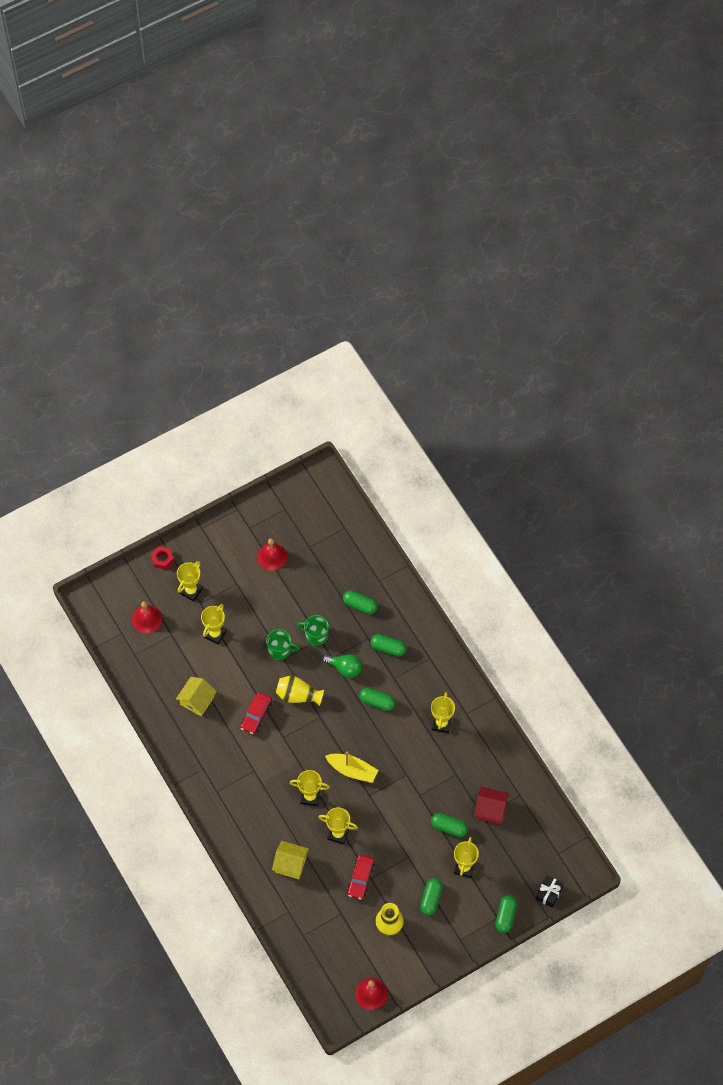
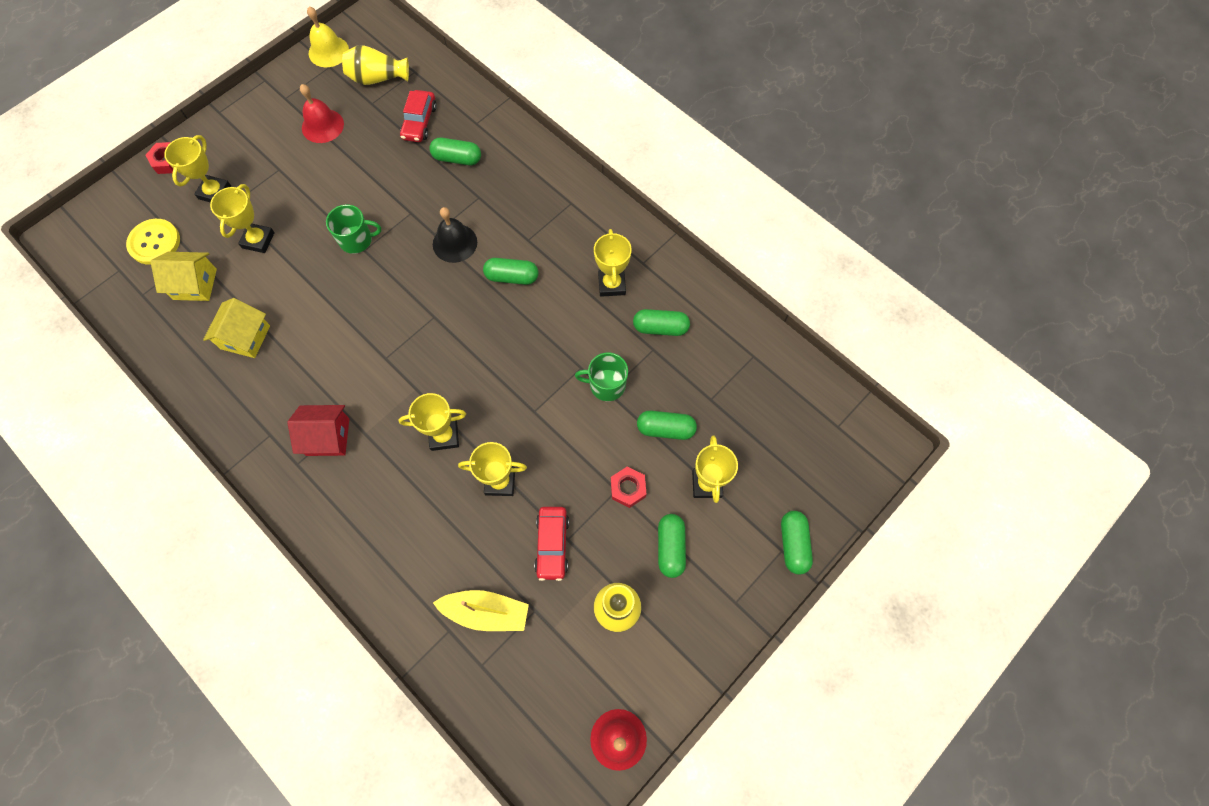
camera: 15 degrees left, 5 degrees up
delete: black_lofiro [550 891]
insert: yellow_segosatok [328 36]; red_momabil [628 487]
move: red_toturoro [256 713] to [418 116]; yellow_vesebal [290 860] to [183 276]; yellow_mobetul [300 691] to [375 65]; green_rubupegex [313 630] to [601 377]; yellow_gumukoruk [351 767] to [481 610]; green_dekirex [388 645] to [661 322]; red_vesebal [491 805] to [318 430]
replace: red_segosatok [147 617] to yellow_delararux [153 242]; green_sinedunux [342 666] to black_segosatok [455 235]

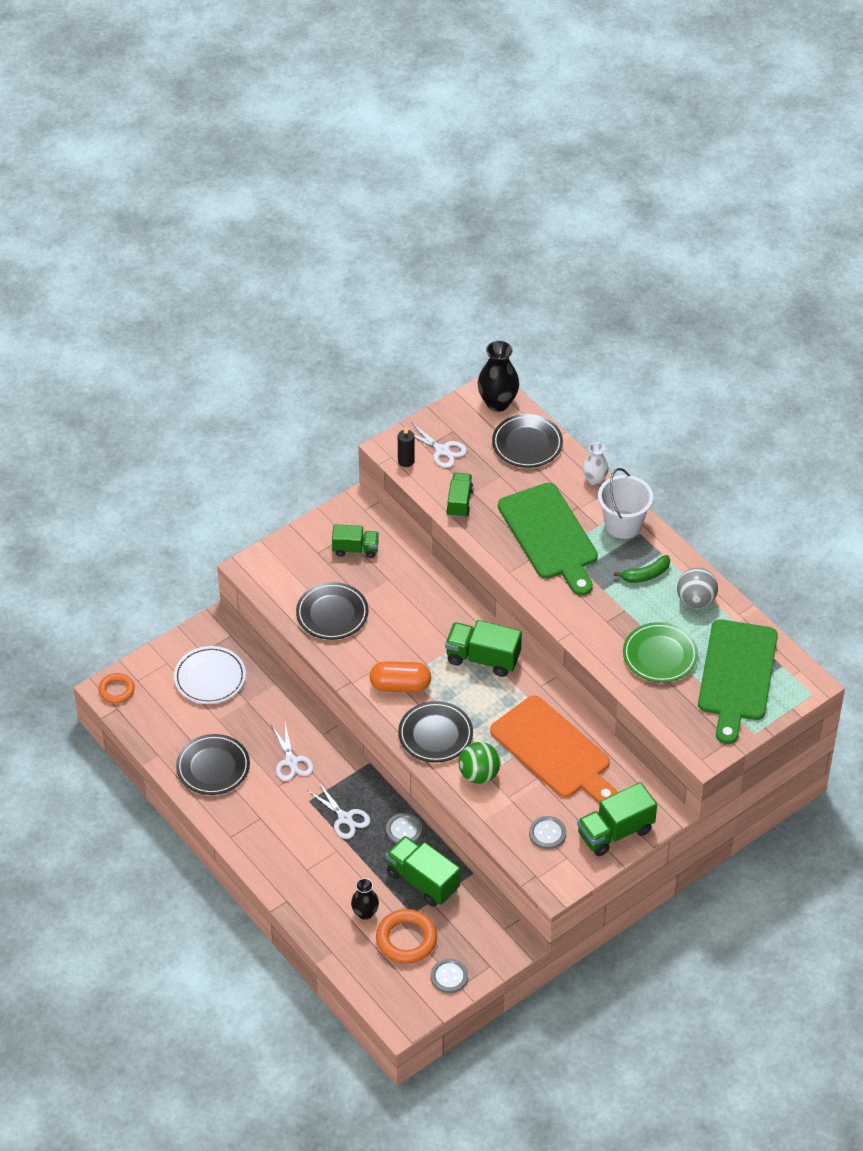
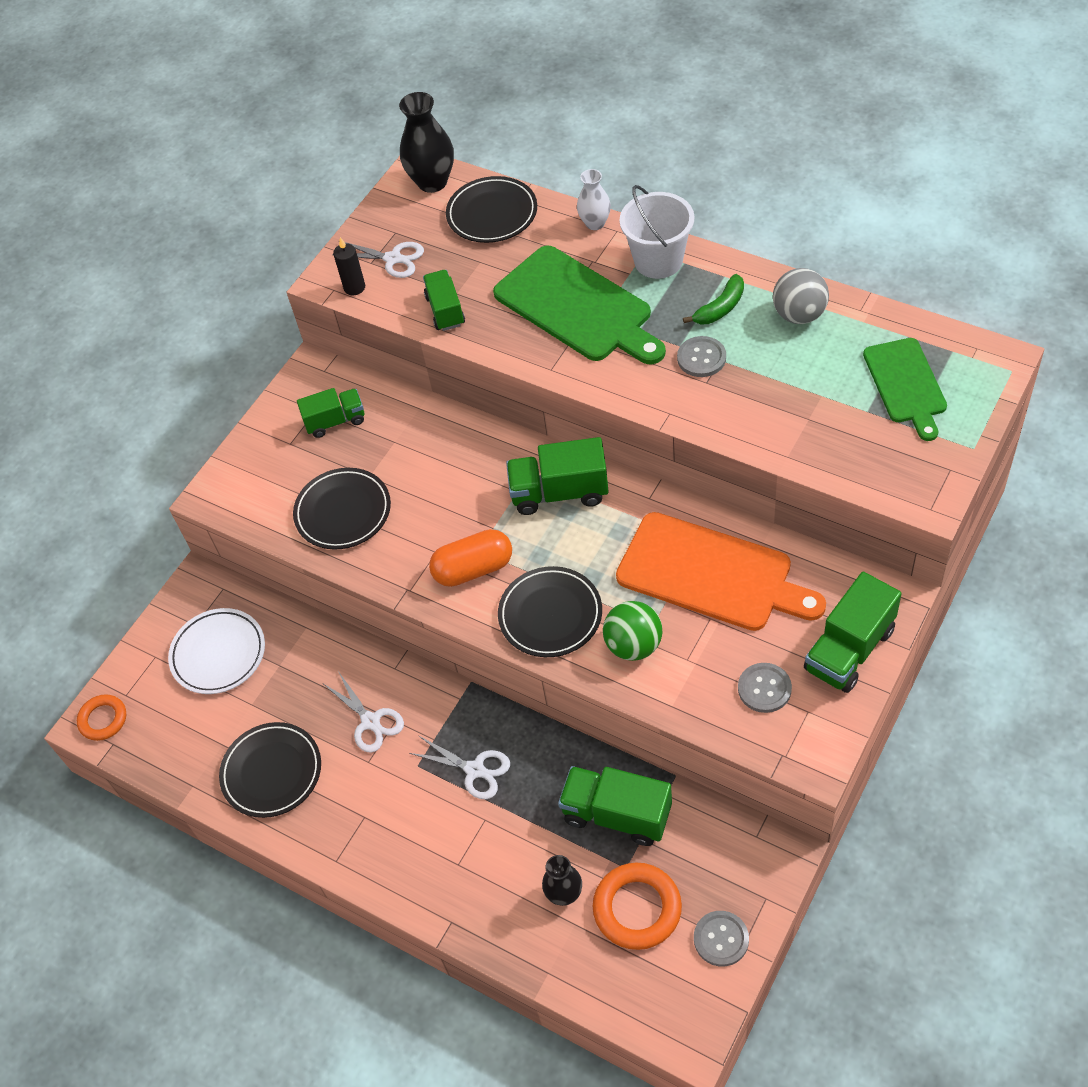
camera: 15 degrees left, 5 degrees up
delete: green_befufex [660 652]
move: grey_delararux [404 828] to [701 356]
resize: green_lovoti [738 681] = [905 389] x0.62

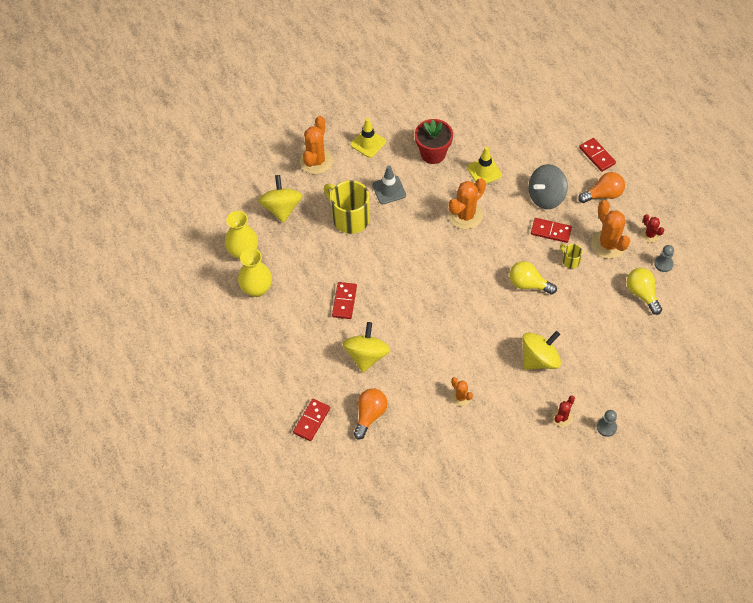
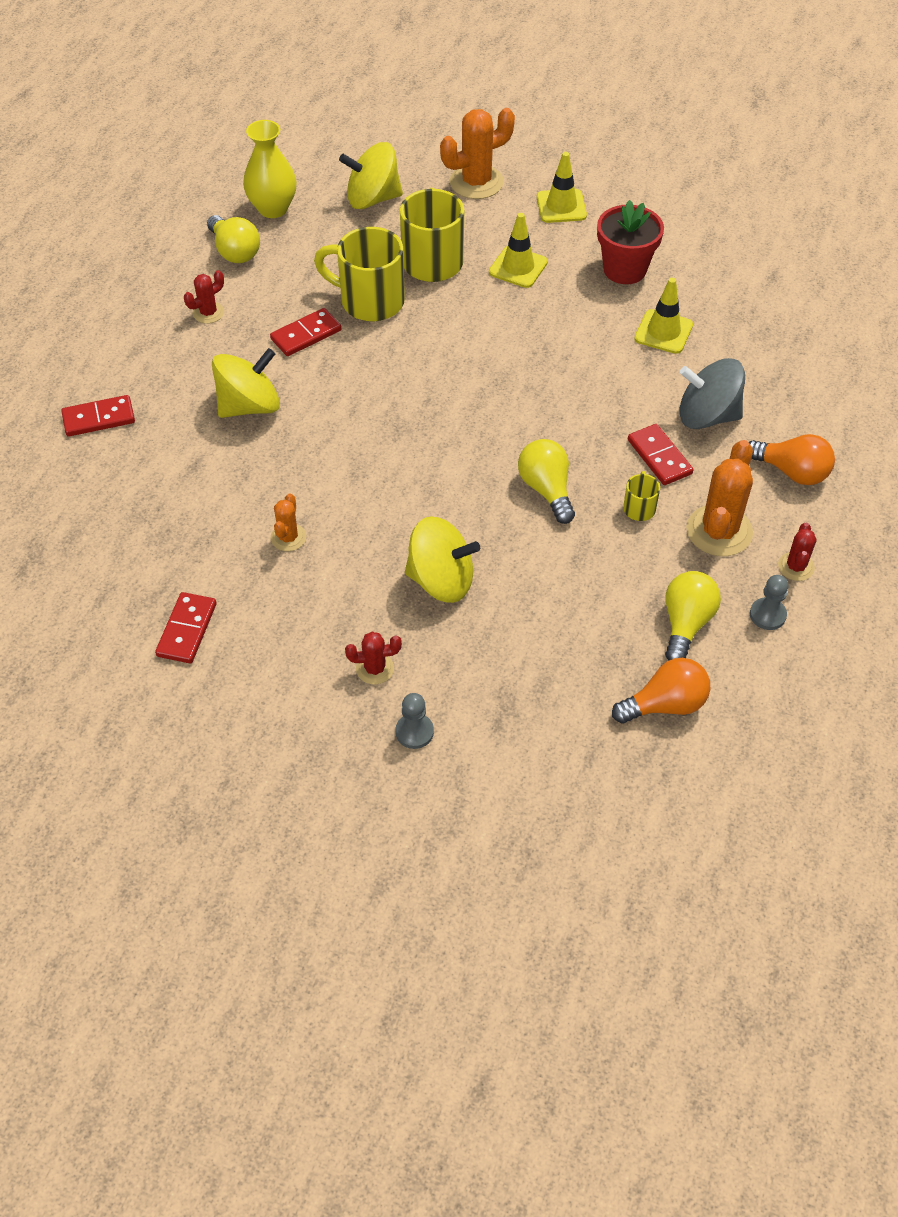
camera: 45 degrees right, 5 degrees down
delete: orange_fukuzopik [467 203]
insert: red_fukuzopik [204 297]; yellow_rubupegex [359 274]
move: orange_sinedunux [370 414] to [661 690]; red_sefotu [597 155] to [185 627]
replace: yellow_mobetul [255 272] to yellow_sinedunux [233 239]
recolor: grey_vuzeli [389 185] to yellow_vuzeli [518 250]
rotate: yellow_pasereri [280 199] = [371 175] 135 degrees counterclockwise

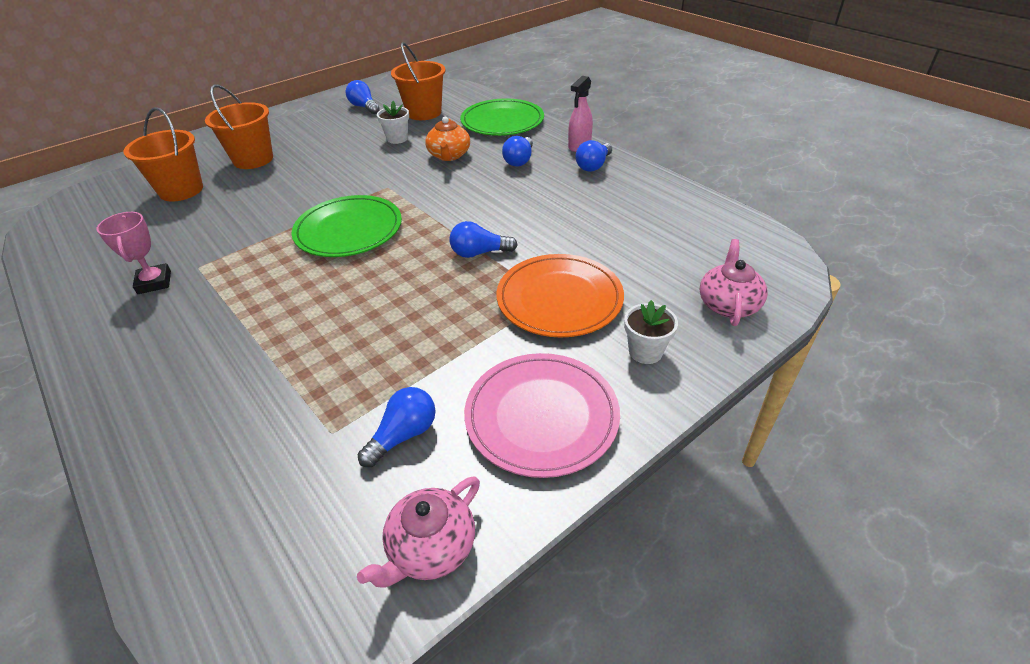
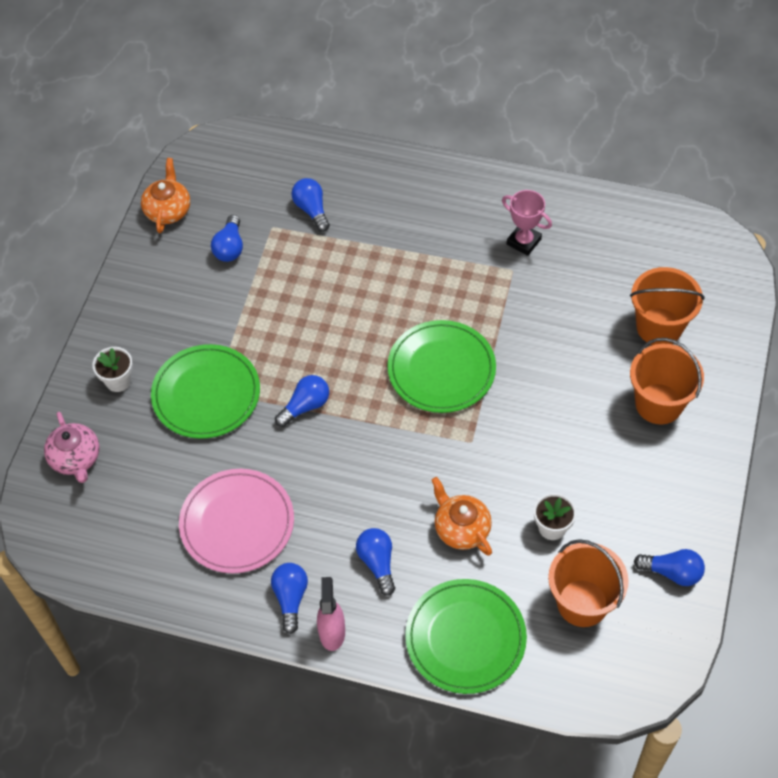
camera: 145 degrees right, 15 degrees up
insert: blue_sinedunux [310 205]
move: pink_befufex [542 415] to [236 521]
recolor: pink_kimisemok [418 531] to orange_kimisemok [165 195]; orange_befufex [560 295] to green_befufex [205 391]

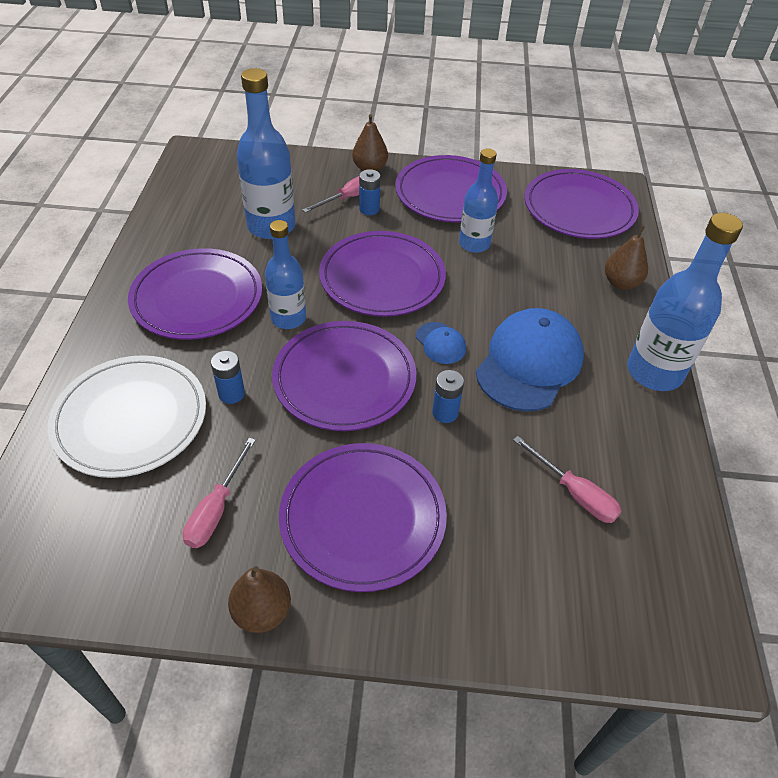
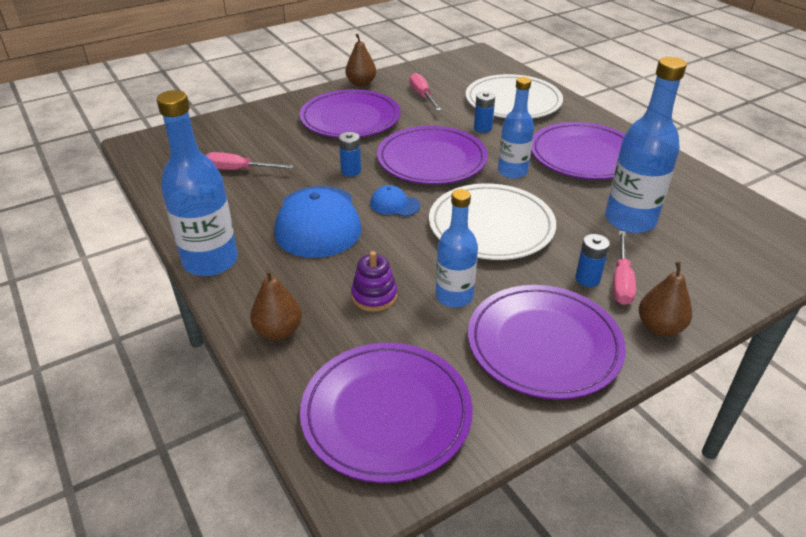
camera: 145 degrees right, 10 degrees down
insert: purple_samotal [374 281]
recolor: purple_befufex [382 274] to white_befufex [492 221]

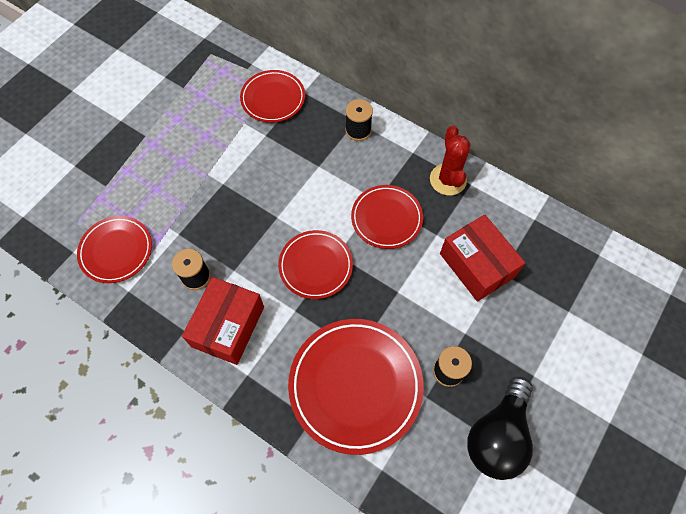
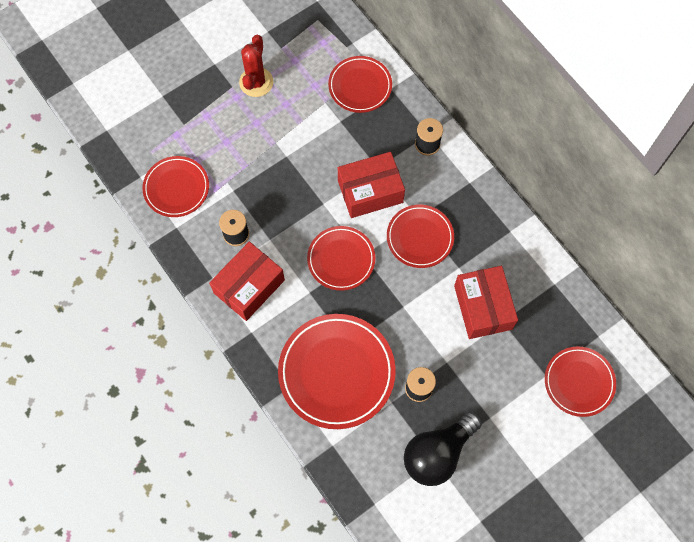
camera: 20 degrees right, 5 degrees up
insert: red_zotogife [371 185]; red_befufex [580 381]
move: red_fukuzopik [450 160] to [256 66]

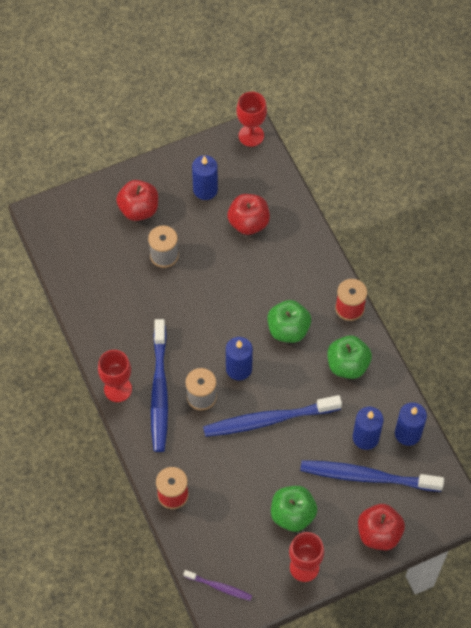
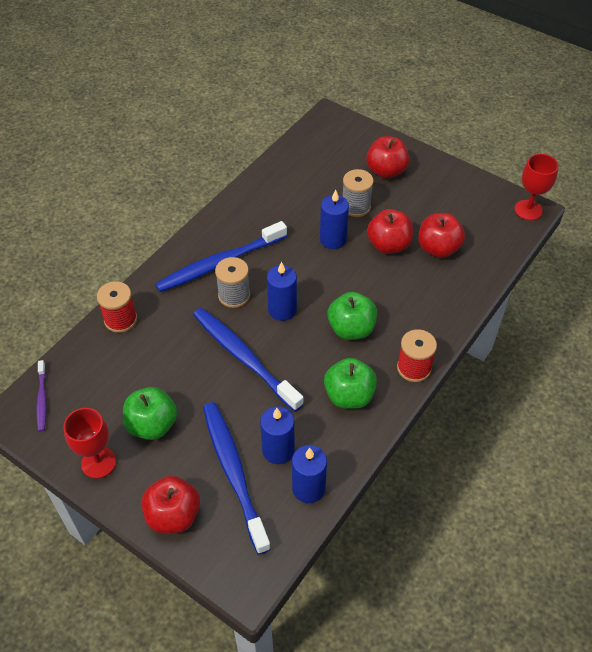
camera: 60 degrees right, 10 degrees down
delete: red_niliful [115 376]
insert: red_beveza [390 231]
move: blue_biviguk [205 177] to [334 219]

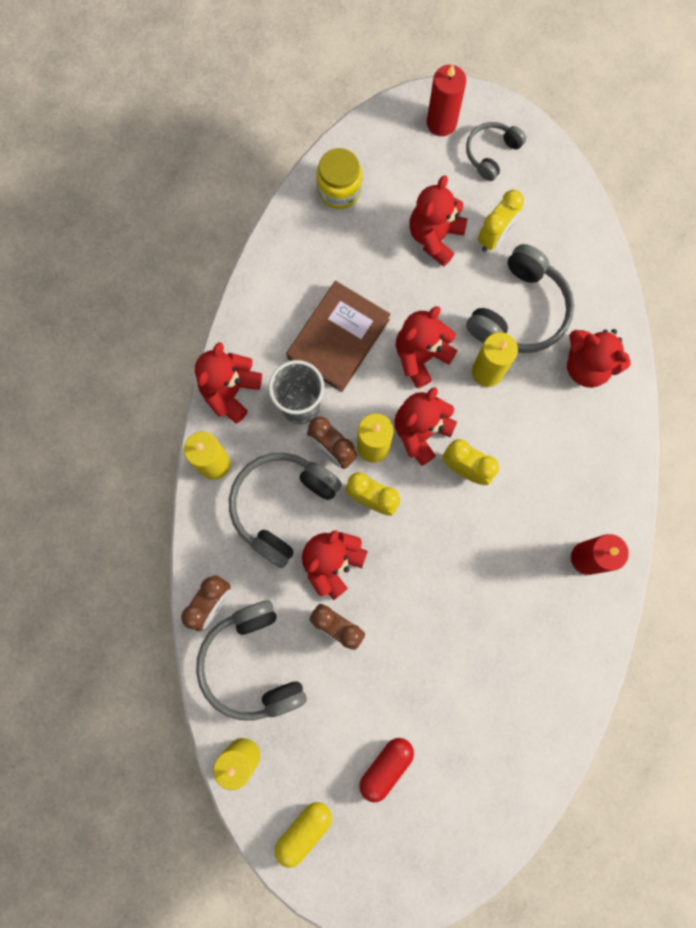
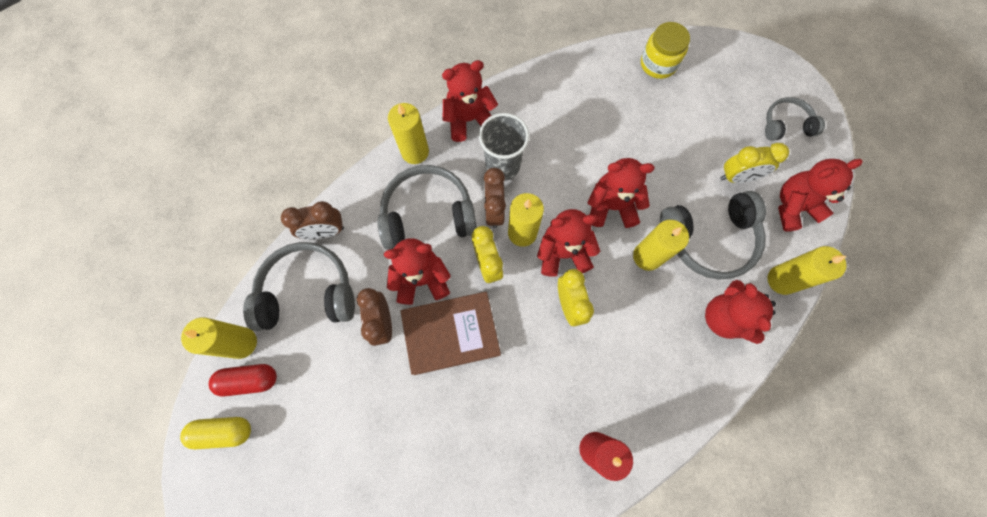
camera: 45 degrees right, 5 degrees down
delete: red_biviguk [446 100]
insert: yellow_biviguk [807 270]
move: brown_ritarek [338 336] to [450 333]; red_dekirex [386 770] to [243 380]; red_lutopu [438 220] to [820 195]
rotate: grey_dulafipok [251 660] = [299 286] 60 degrees clockwise

